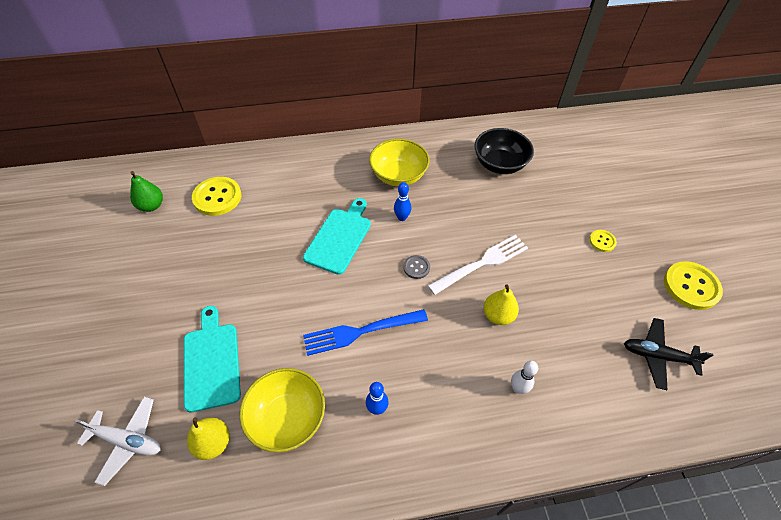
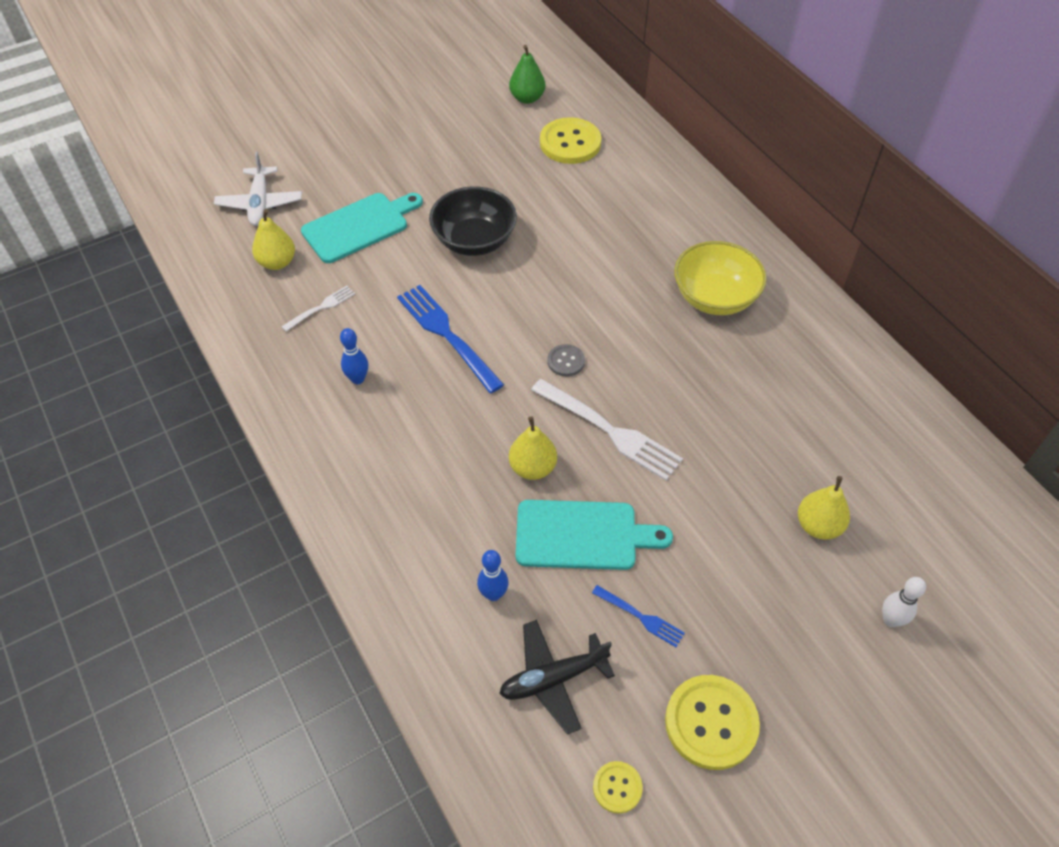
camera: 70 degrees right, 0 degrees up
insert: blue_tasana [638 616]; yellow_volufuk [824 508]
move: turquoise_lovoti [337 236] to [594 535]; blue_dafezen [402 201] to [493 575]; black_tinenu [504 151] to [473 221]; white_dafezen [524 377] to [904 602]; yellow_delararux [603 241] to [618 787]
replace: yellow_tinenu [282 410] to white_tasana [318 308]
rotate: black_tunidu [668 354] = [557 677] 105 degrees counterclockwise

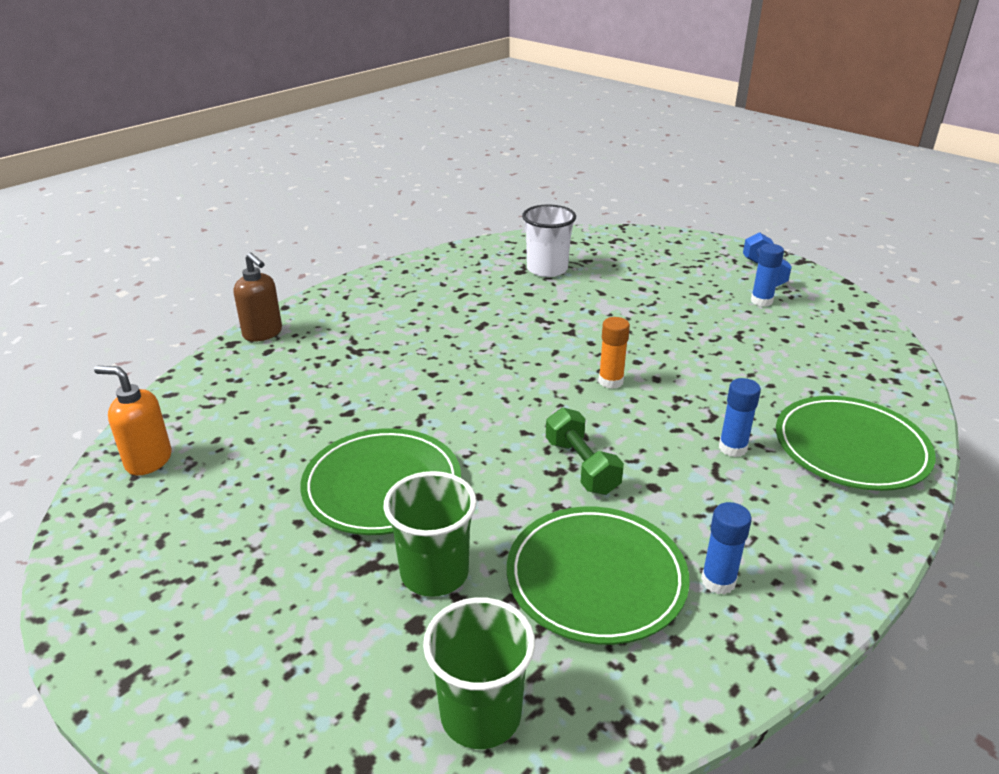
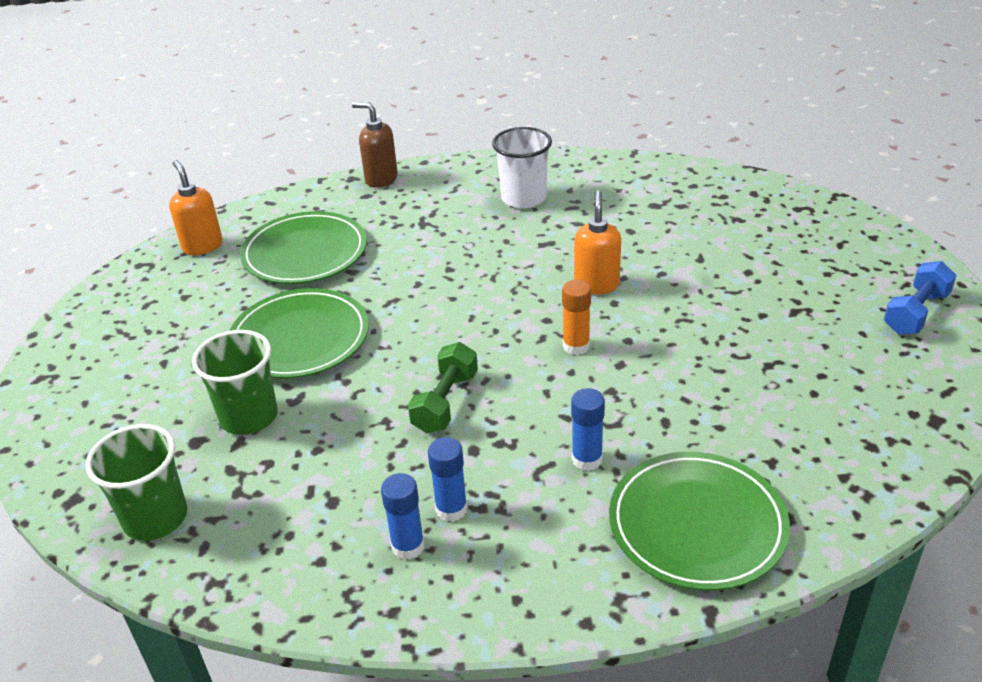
camera: 45 degrees right, 5 degrees up
insert: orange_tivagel [597 242]
move: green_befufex [598 575] to [303 247]; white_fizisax [549 240] to [522 168]; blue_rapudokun [767 275] to [448 479]
rotate: brown_tivagel [258 297] = [375 145] 120 degrees clockwise

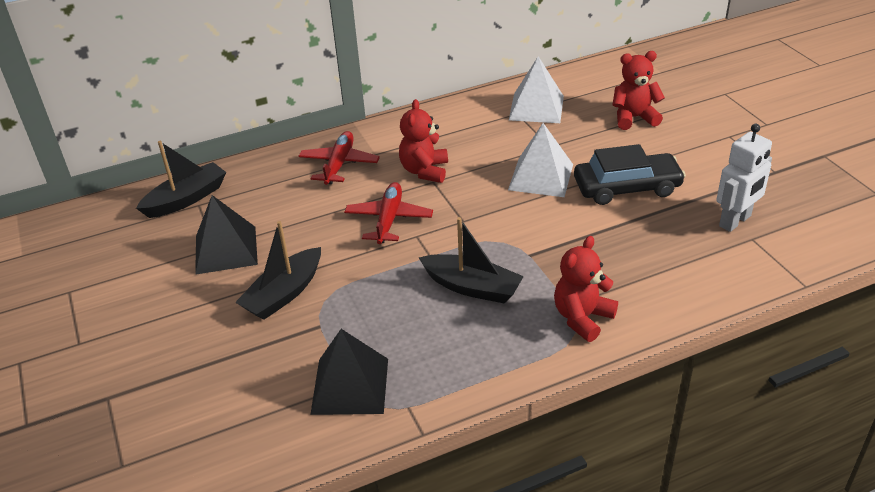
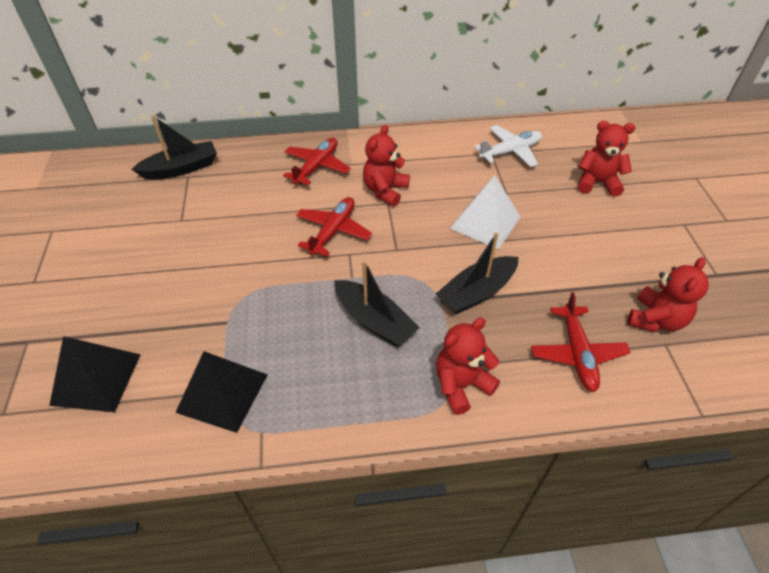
camera: 15 degrees right, 10 degrees up
delete: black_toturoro [630 174]
insert: red_tunidu [581 342]
move: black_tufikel [226 235] to [95 374]; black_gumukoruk [278 270] to [477 273]
replace: white_tufikel [536 89] to white_tunidu [508 146]; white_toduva [744 178] to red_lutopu [668 294]

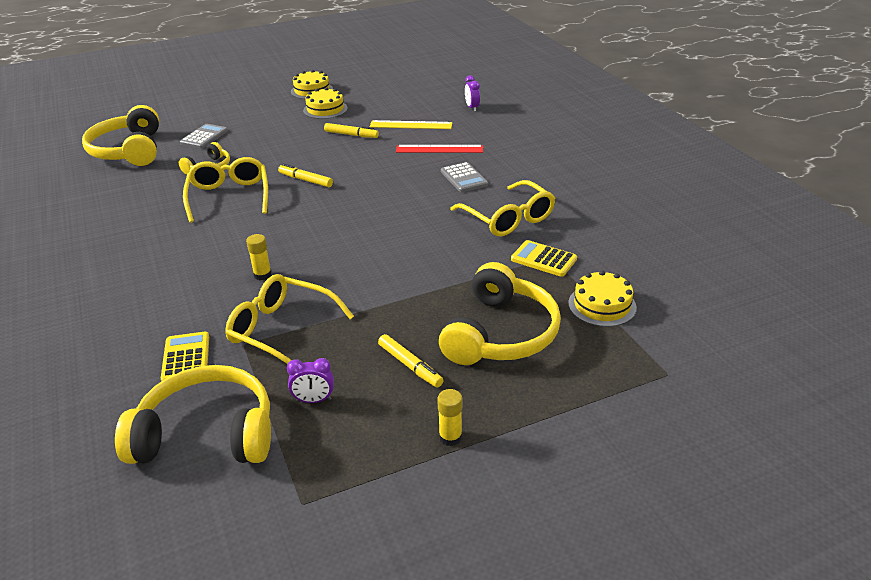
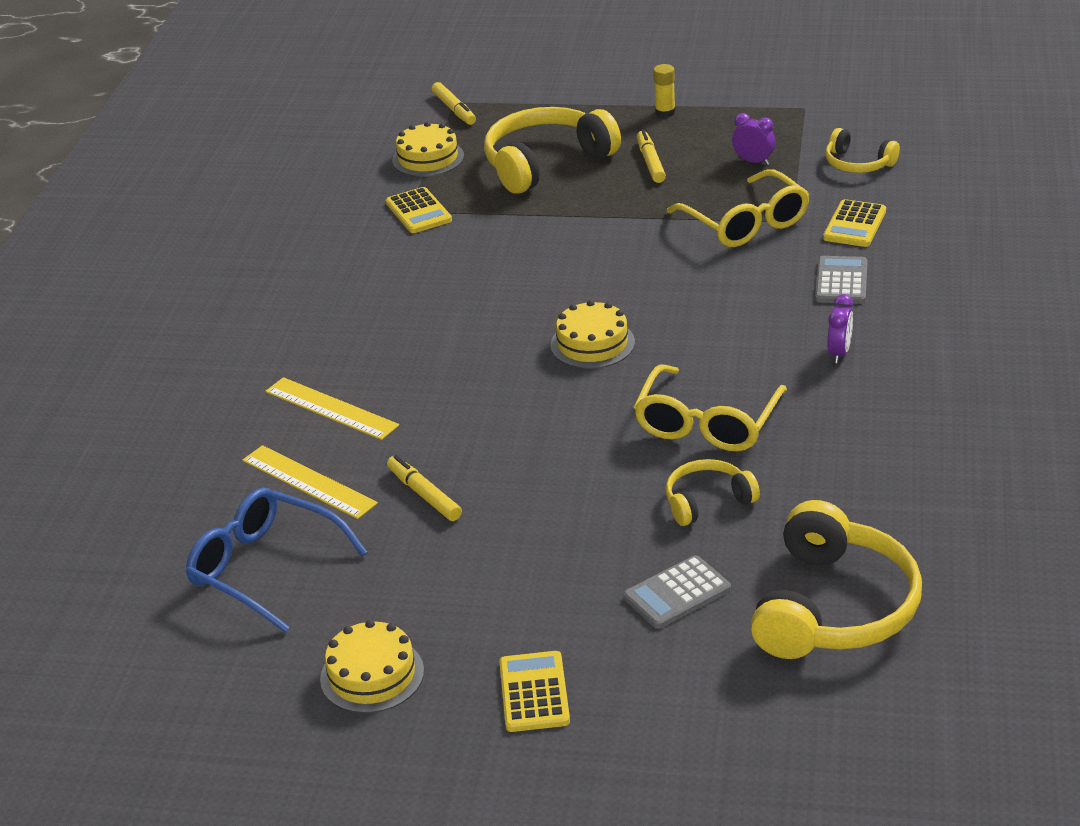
camera: 145 degrees left, 0 degrees up
delete: yellow_rapudokun [259 257]; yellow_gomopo [502 208]
insert: blue_gomopo [276 560]; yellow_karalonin [534 691]
move: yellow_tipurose [305 175] to [454 103]; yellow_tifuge [325 103] to [592 334]; grey_karalonin [464 177] to [841 280]; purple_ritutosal [472 93] to [840 328]
recolor: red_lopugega [439 149] to yellow_lopugega [332 408]
resize: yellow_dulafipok [193 414] = [862 150] x0.53

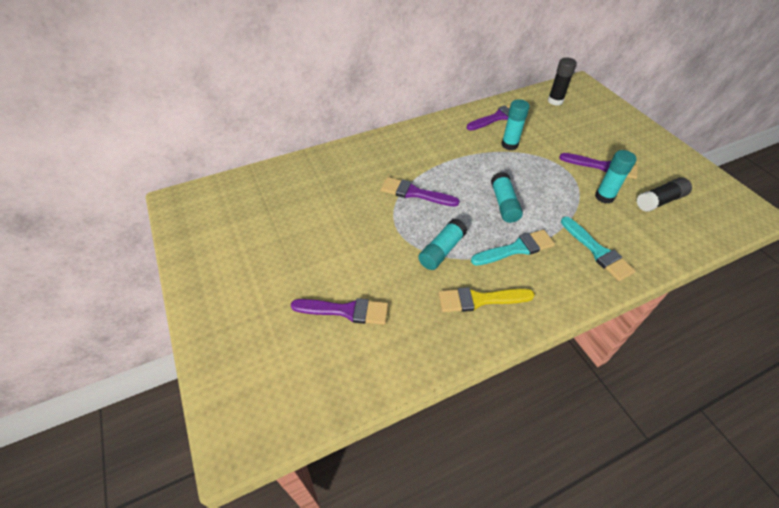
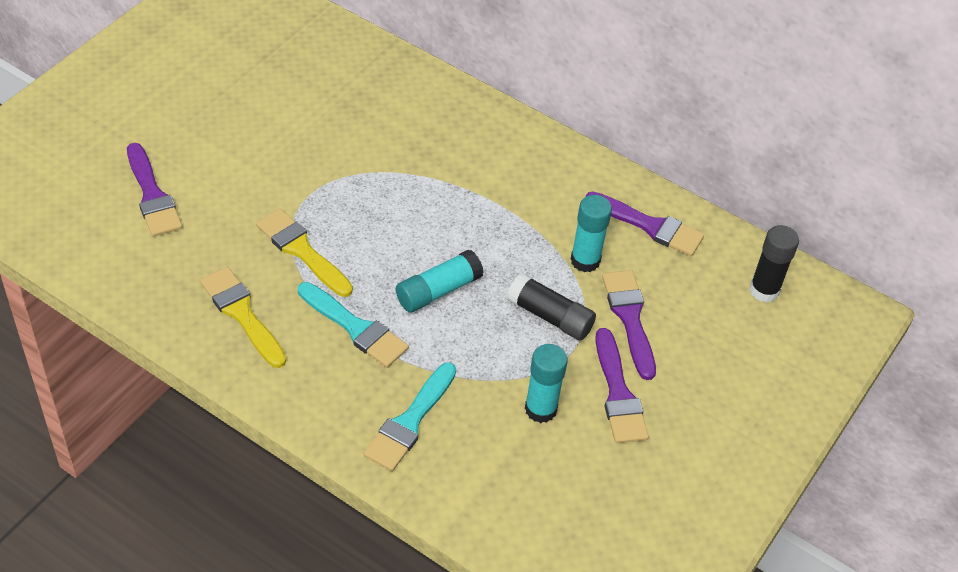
camera: 55 degrees right, 0 degrees up
move: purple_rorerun [420 192] to [629 325]; black_rapudokun [664 194] to [551 306]
replace: turquoise_rapudokun [442 244] to yellow_rorerun [304 252]

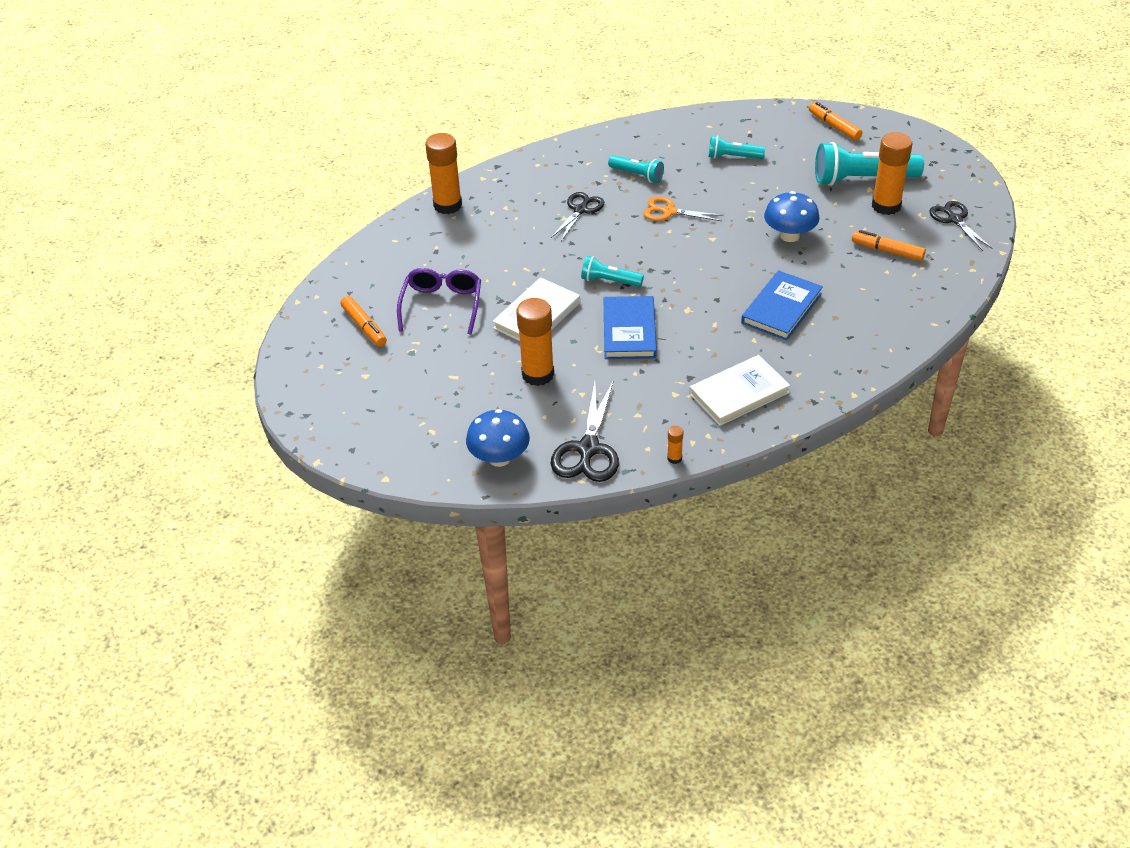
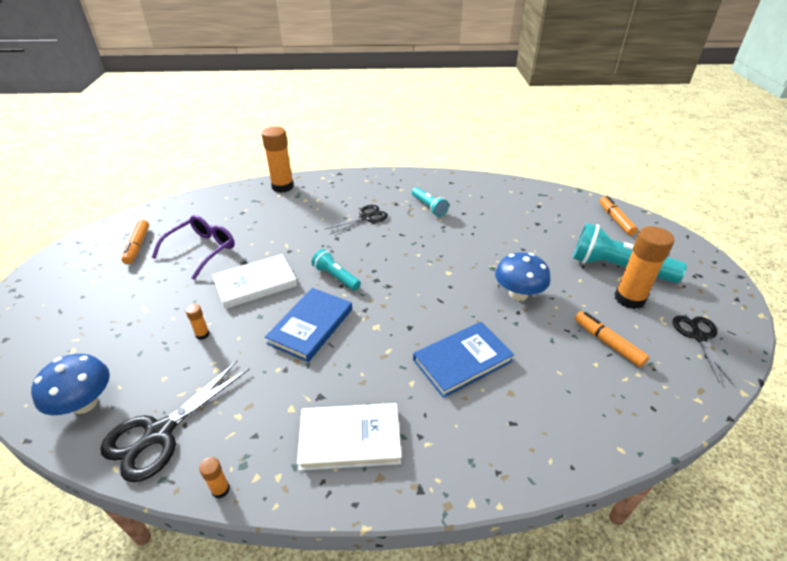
camera: 25 degrees right, 5 degrees down
delete: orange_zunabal [683 208]; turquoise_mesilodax [736 147]
resize: orange_rapudokun [535 342] = [198 322] x0.43

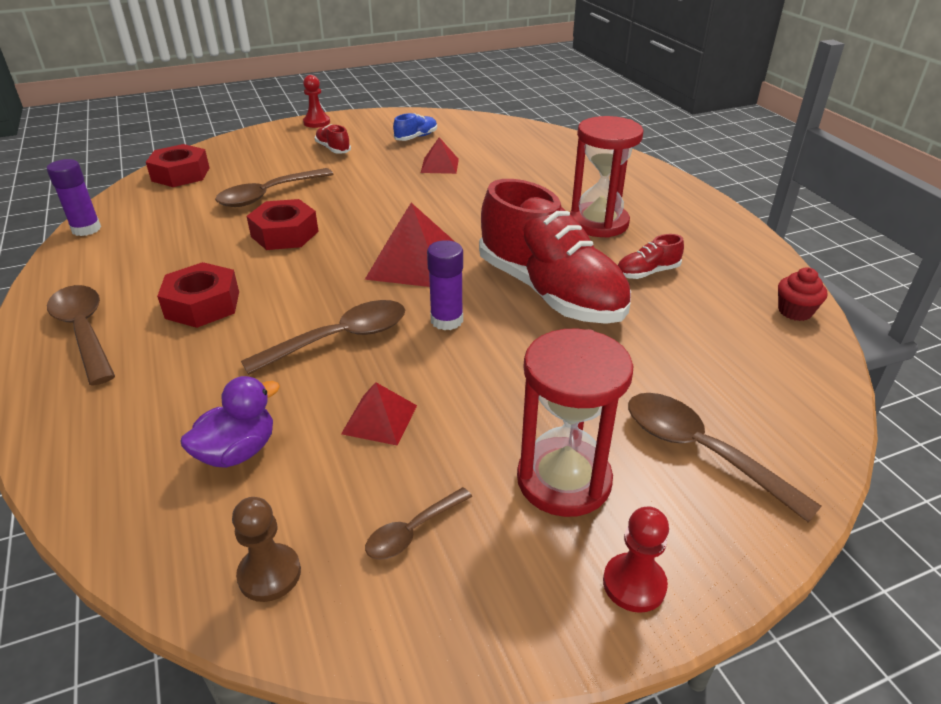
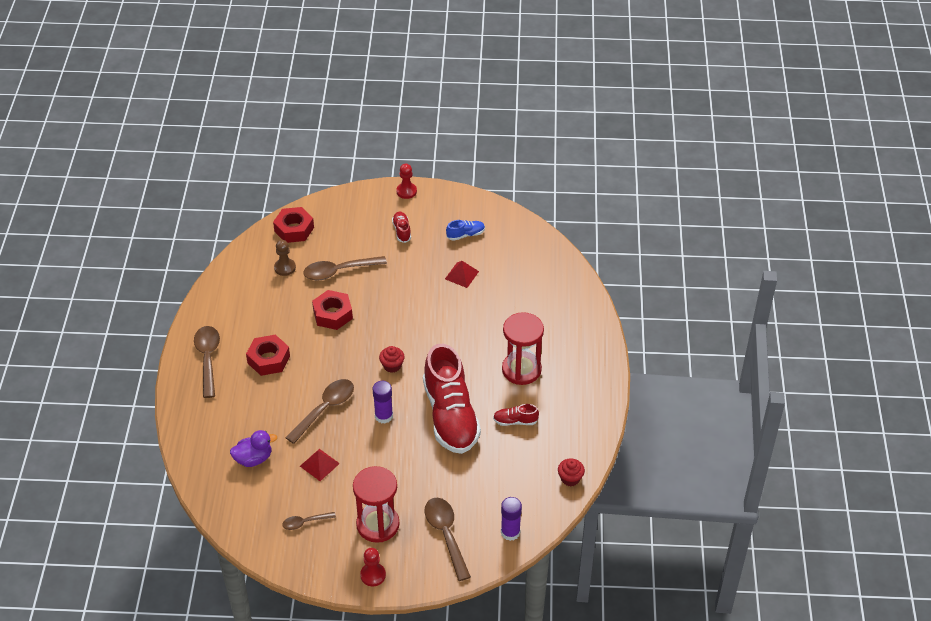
camera: 25 degrees right, 10 degrees up
move: purple_rapudokun [74 197] to [511 519]; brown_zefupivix [266 549] to [285 258]
replace: red_tufikel [410 245] to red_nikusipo [392 359]
rotate: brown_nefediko [323 337] = [319 411] 45 degrees counterclockwise

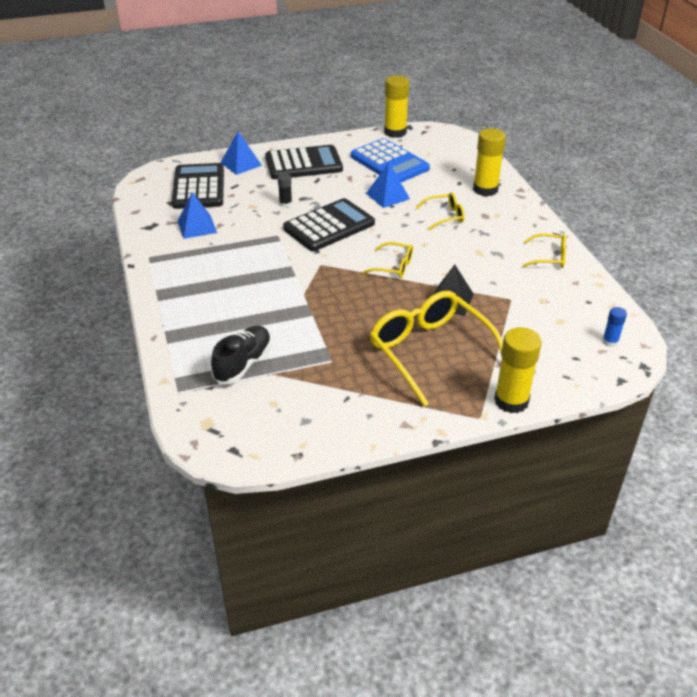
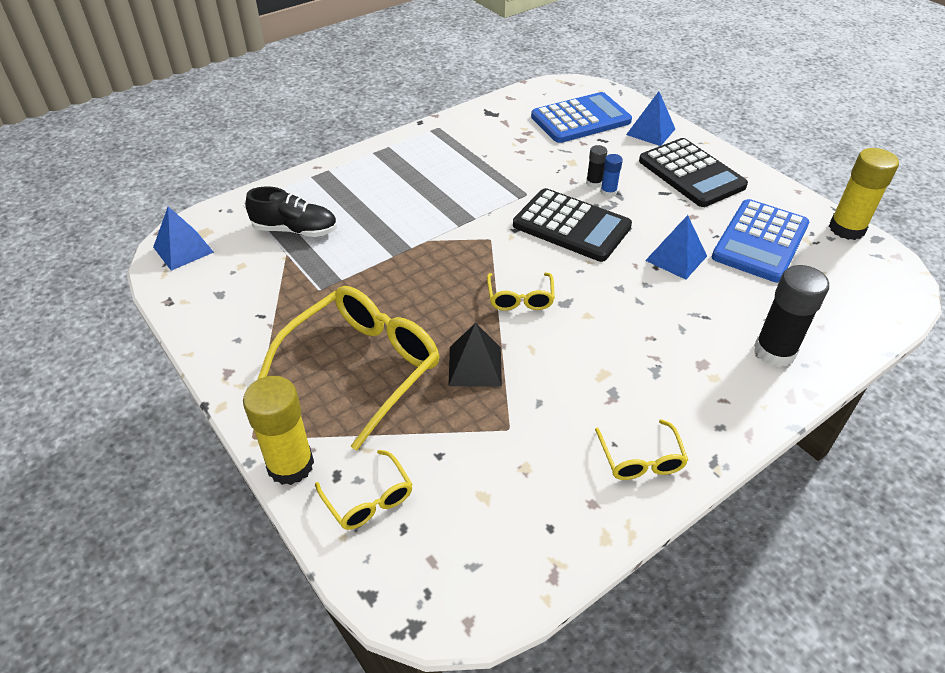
camera: 70 degrees right, 5 degrees up
move: blue_tufikel [197 215] to [183 239]; yellow_gomopo [440 211] to [364 490]; blue_rapudokun [614 327] to [611 175]
recolor: black_karalonin [198 186] to blue_karalonin [581 117]; yellow_rapudokun [489 162] to black_rapudokun [791 316]

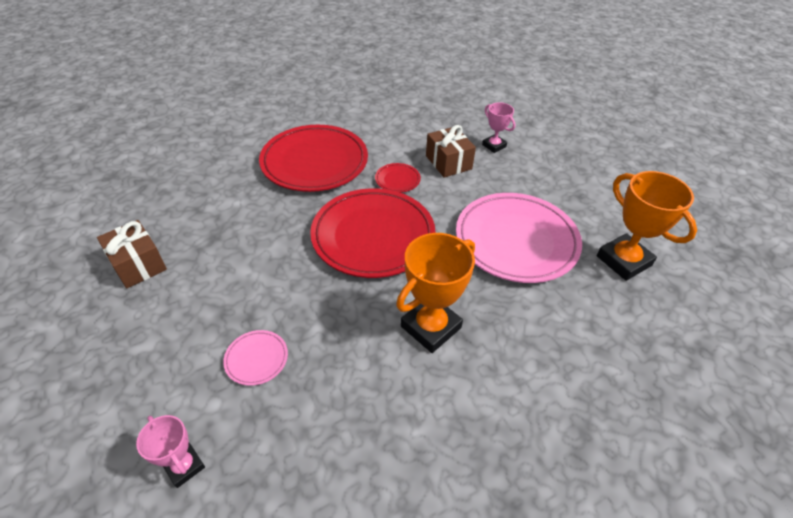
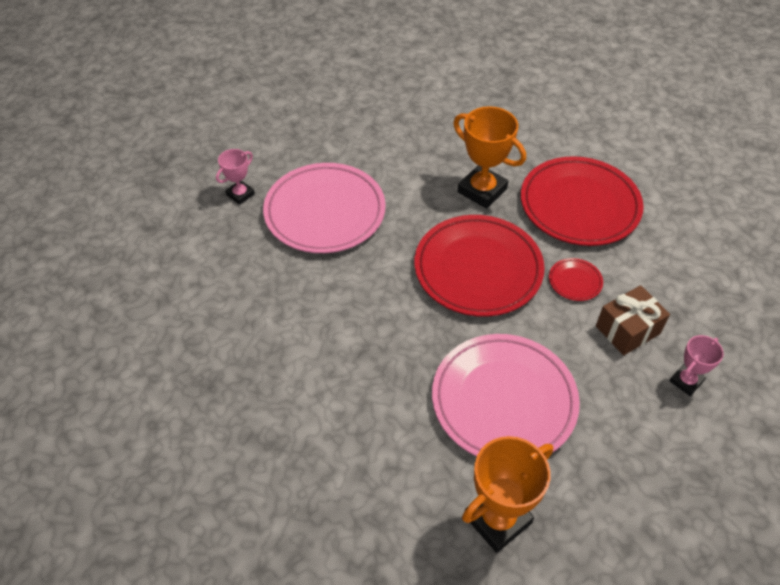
camera: 85 degrees right, 5 degrees up
delete: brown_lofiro [132 254]
move: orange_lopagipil [435 293] to [489 157]
resize: pink_befufex [255 358] = [324 208] x2.42

